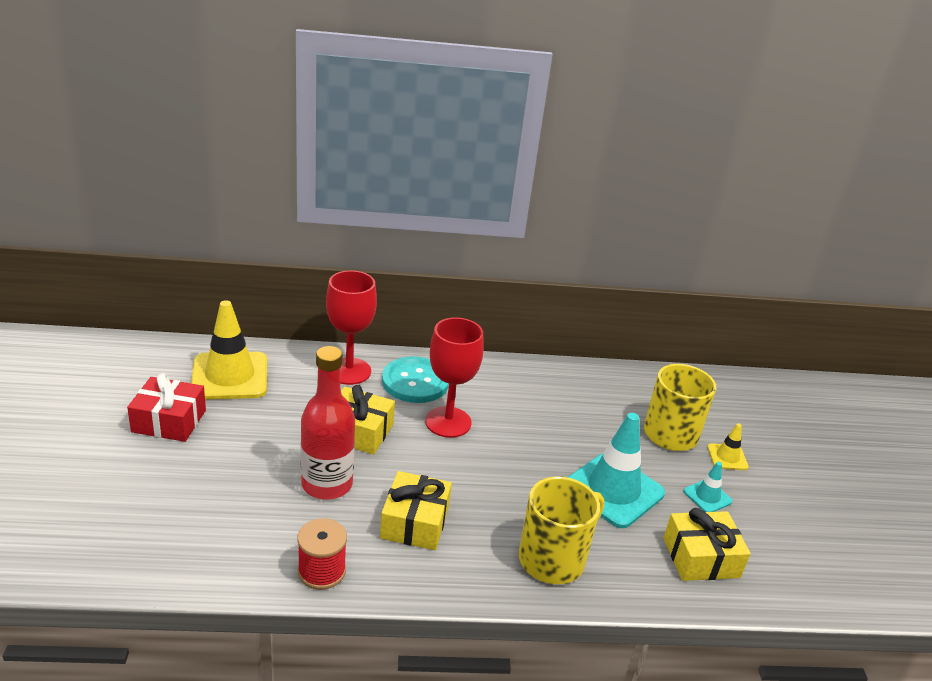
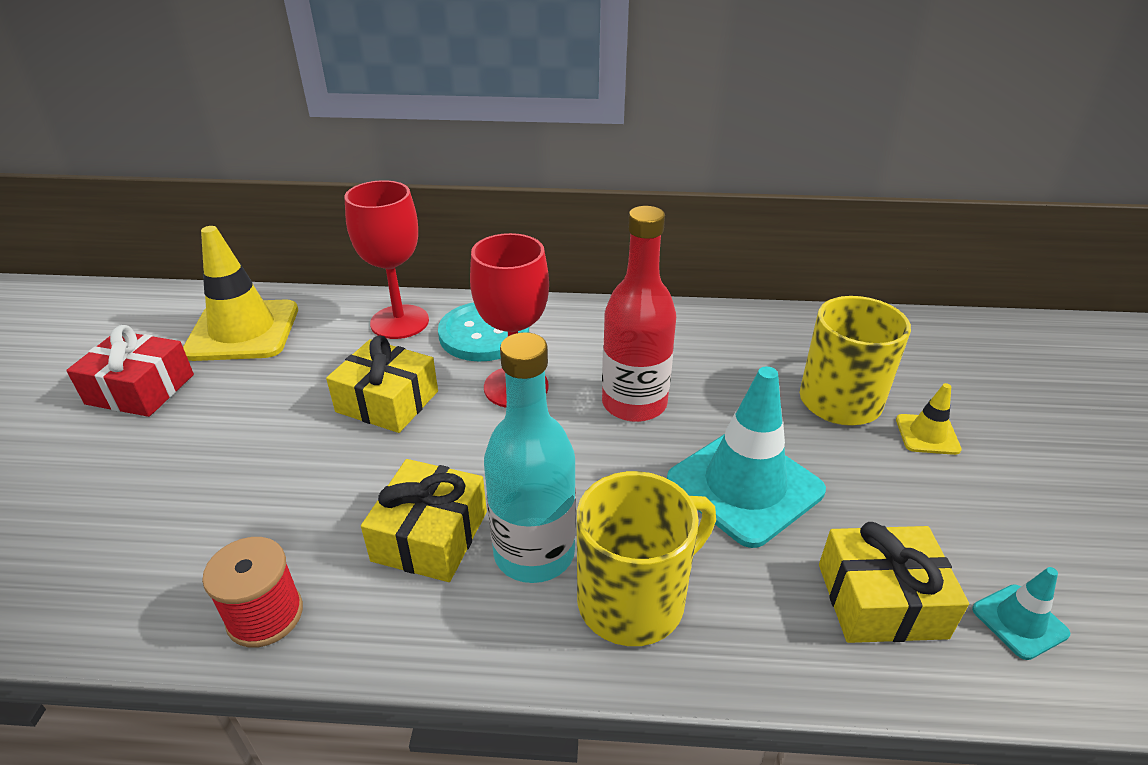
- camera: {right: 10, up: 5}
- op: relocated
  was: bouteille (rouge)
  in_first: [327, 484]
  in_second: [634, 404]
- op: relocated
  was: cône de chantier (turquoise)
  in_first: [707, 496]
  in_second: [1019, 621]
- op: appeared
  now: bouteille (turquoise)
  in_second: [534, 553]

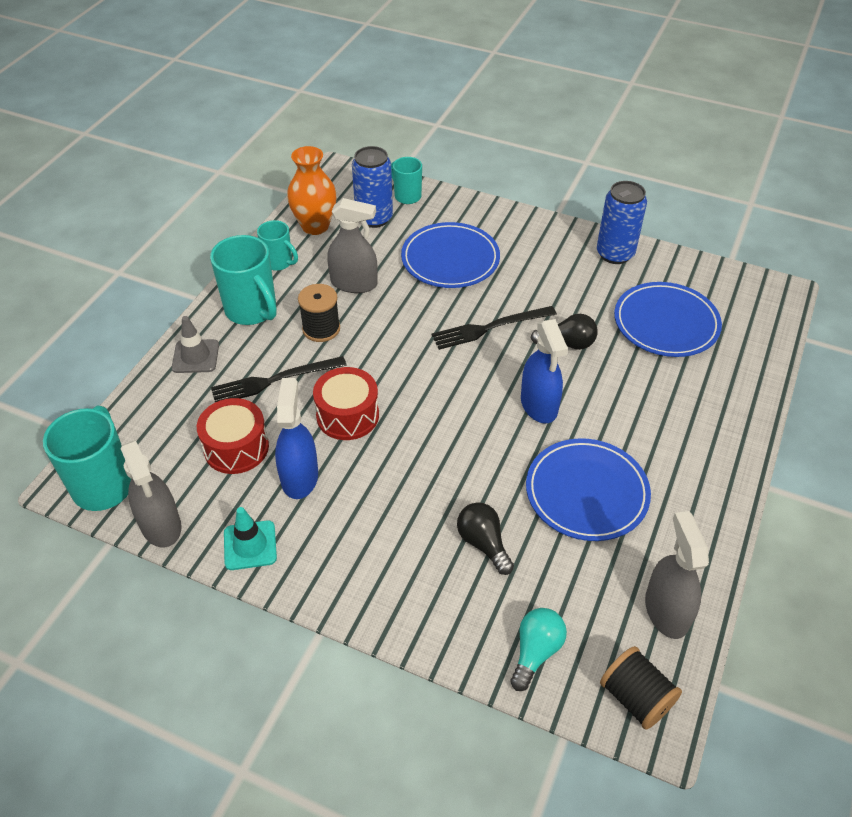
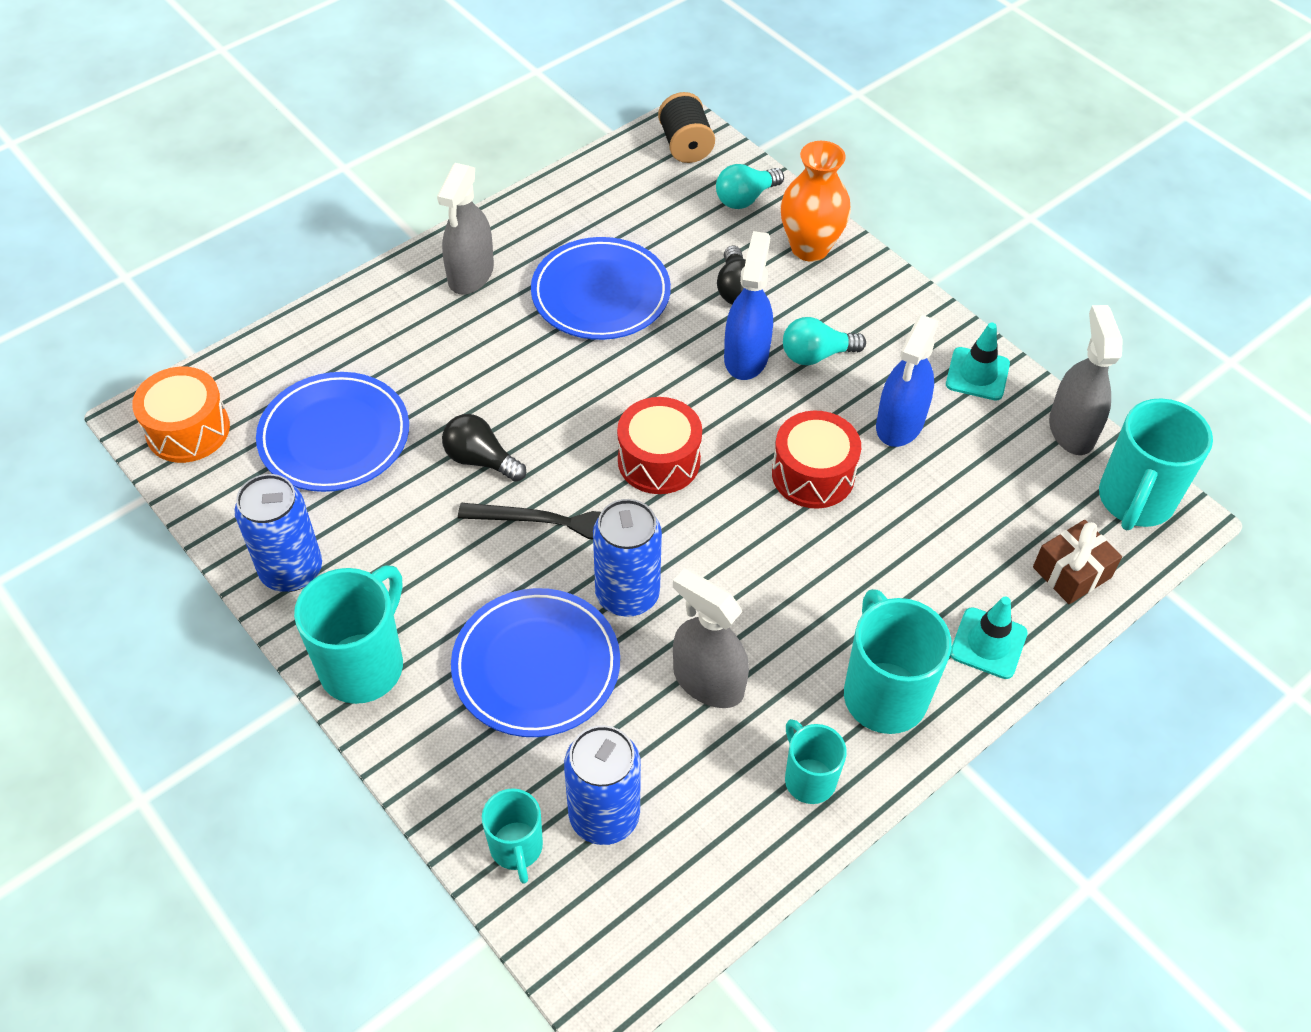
- camera: {right: -155, up: 5}
- op: relocated
  was: vase (orange)
  in_first: [315, 226]
  in_second: [810, 248]
- op: missing
  was: bobine (noir)
  in_first: [321, 329]
- op: colour
  was: cône de chantier (gris)
  now: cône de chantier (turquoise)
  in_first: [195, 356]
  in_second: [988, 643]
- op: relocated
  was: vaporisateur (bleu)
  in_first: [539, 405]
  in_second: [746, 357]
- op: missing
  was: fourchette (noir)
  in_first: [275, 380]
- op: relocated
  was: tambour (rouge)
  in_first: [236, 447]
  in_second: [659, 460]
- op: relocated
  was: vaporisateur (gris)
  in_first: [666, 611]
  in_second: [471, 274]
- op: appeared
  now: ampoule (turquoise)
  in_second: [816, 355]
- op: appeared
  now: tambour (orange)
  in_second: [188, 430]
- op: appeared
  now: canette (bleu)
  in_second: [627, 594]
- op: appeared
  now: cadeau (marron)
  in_second: [1071, 572]
- op: appeared
  now: tasse (turquoise)
  in_second: [364, 665]

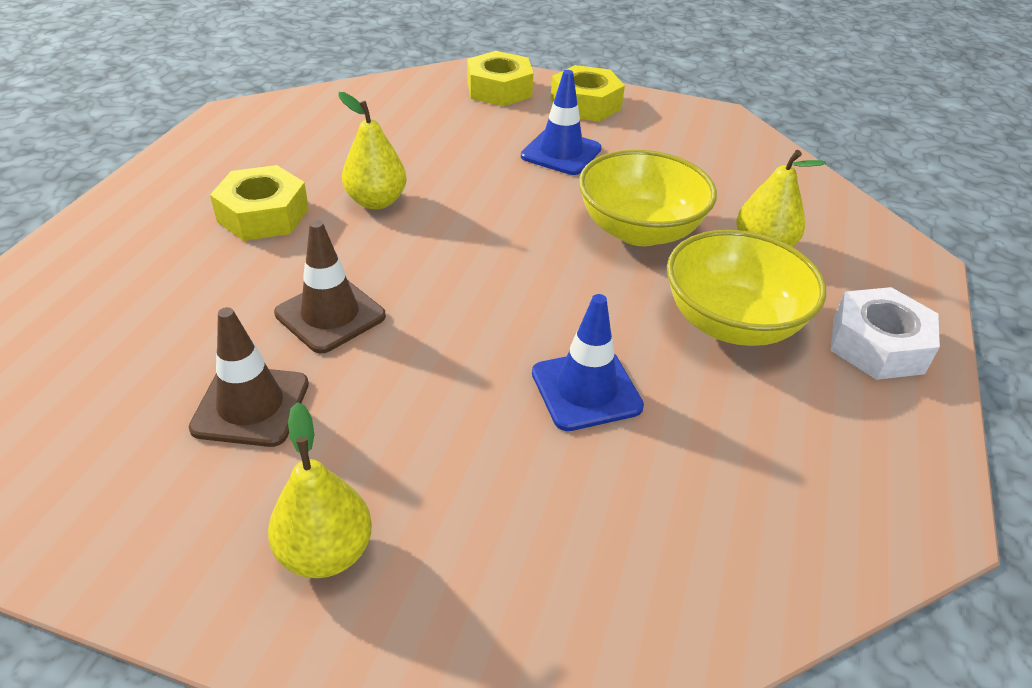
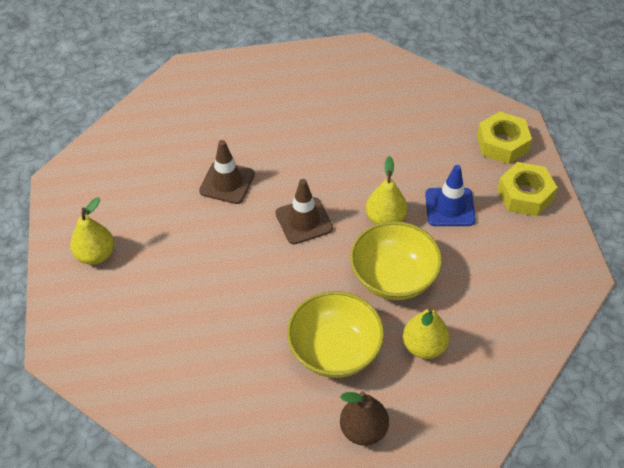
- camera: {right: 65, up: 10}
- op: relocated
  was: poire (jaune)
  in_first: [376, 201]
  in_second: [385, 219]
- op: missing
  was: écrou (jaune)
  in_first: [263, 215]
- op: exchanged
  was: écrou (blanc)
  now: poire (marron)
  in_first: [877, 345]
  in_second: [363, 430]
- op: missing
  was: cône de chantier (bleu)
  in_first: [586, 390]
- op: relocated
  was: cône de chantier (marron)
  in_first: [251, 406]
  in_second: [304, 221]

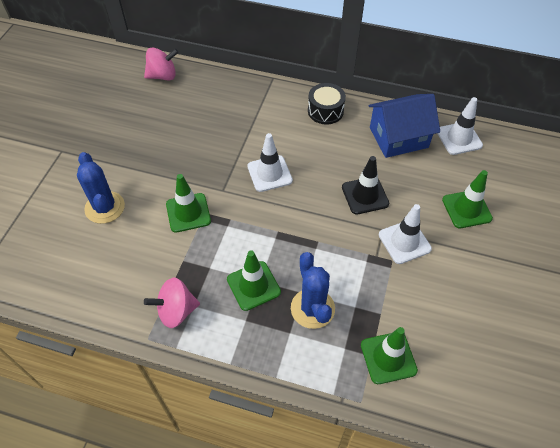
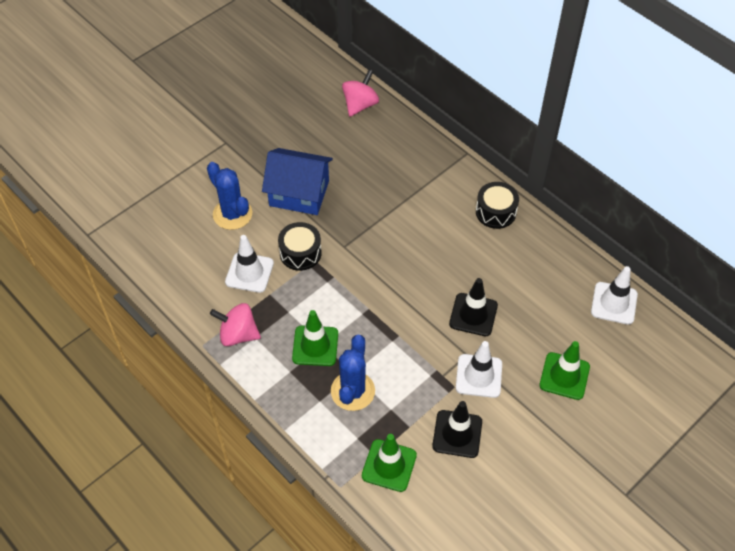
- camera: {right: 30, up: 0}
- op: spun
  was: toupie (rose)
  in_first: [163, 76]
  in_second: [360, 105]
  clockwise: -75
- op: relocated
  was: maison (bleu)
  in_first: [398, 137]
  in_second: [299, 193]
- op: relocated
  was: cône de chantier (blanc)
  in_first: [269, 173]
  in_second: [249, 272]
- op: spun
  was: cactus (bleu)
  in_first: [105, 207]
  in_second: [232, 214]
  clockwise: -45
- op: exchanged
  was: cône de chantier (vert)
  now: tambour (noir)
  in_first: [188, 213]
  in_second: [300, 253]
- op: appeared
  now: cône de chantier (noir)
  in_second: [457, 434]

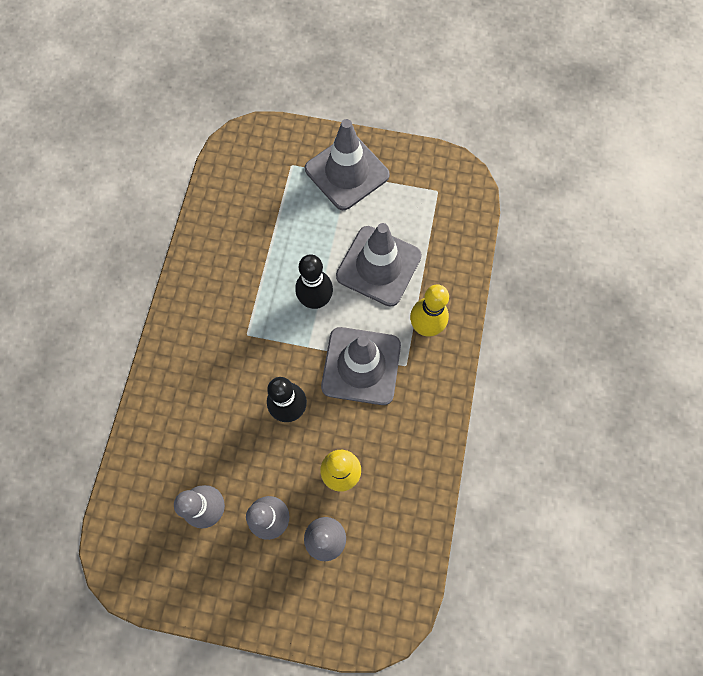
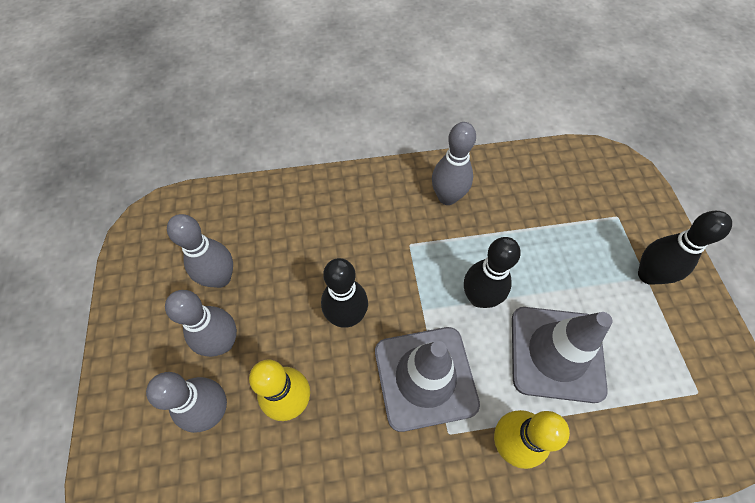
- camera: {right: 70, up: -10}
- op: exchanged
  was: cône de chantier (gris)
  now: quille (noir)
  in_first: [347, 172]
  in_second: [648, 275]
- op: appeared
  now: quille (gris)
  in_second: [447, 197]

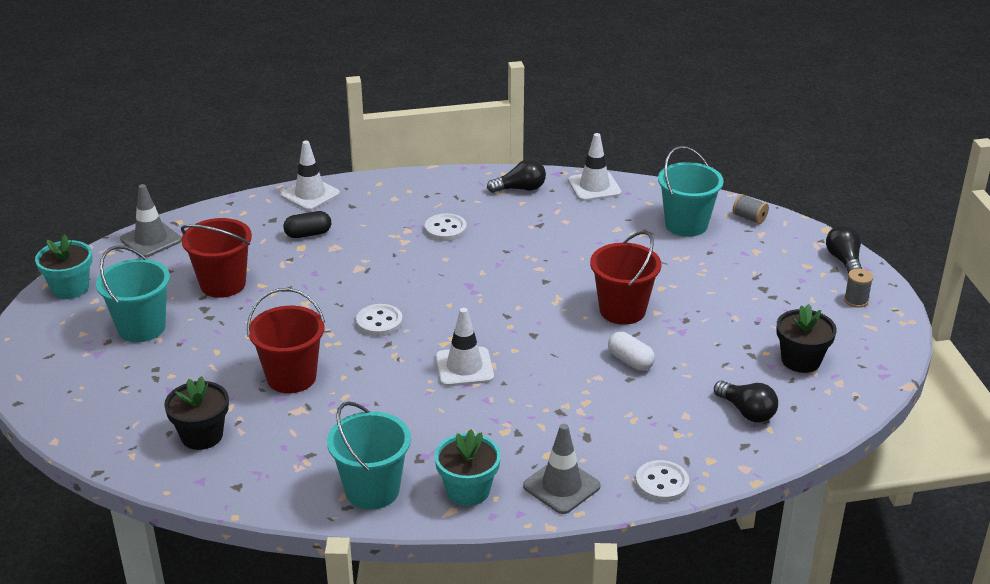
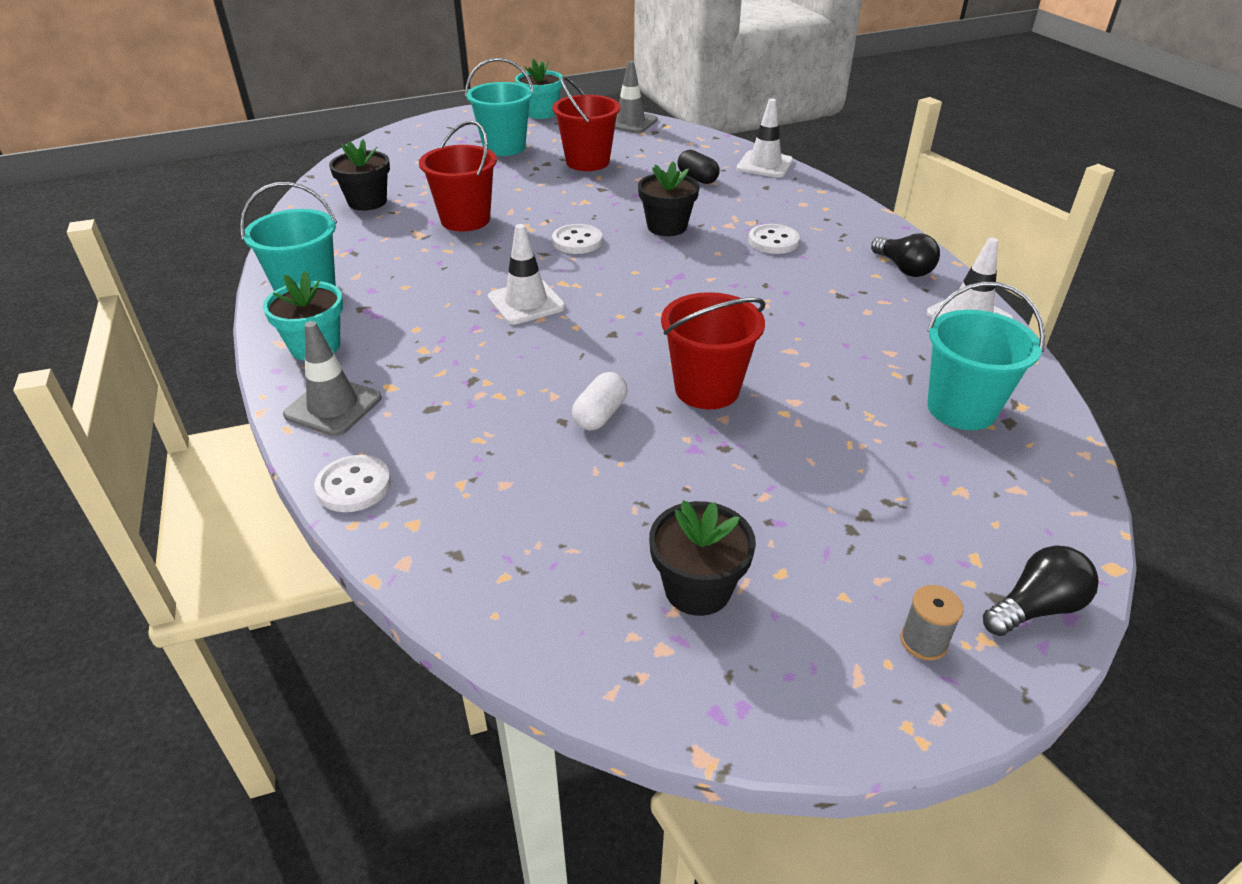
- camera: {right: 70, up: 5}
- op: missing
  was: bobine (gris)
  in_first: [749, 218]
- op: missing
  was: ampoule (noir)
  in_first: [747, 412]
- op: appeared
  now: pot de fleurs (noir)
  in_second: [667, 227]

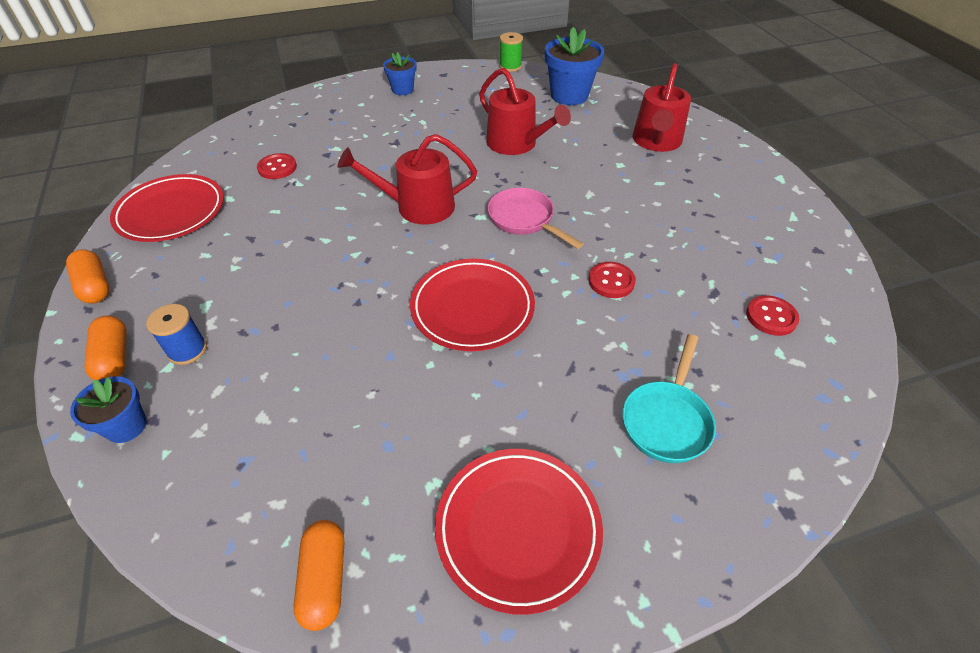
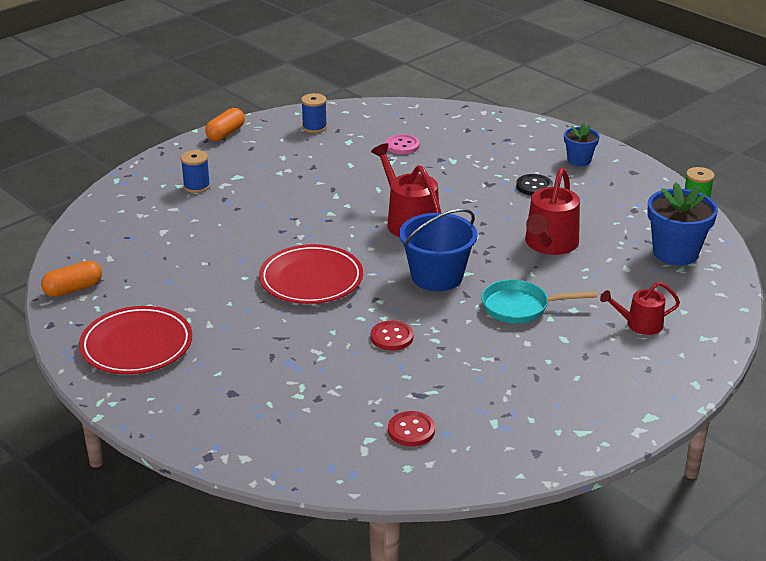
- camera: {right: 65, up: -15}
- op: size
  was: arrosoir (rouge)
  in_first: [656, 141]
  in_second: [640, 324]
  ratio: 0.61
- op: colour
  was: bouton (rouge)
  now: bouton (rose)
  in_first: [277, 168]
  in_second: [402, 146]
- op: exchanged
  was: assiette (rouge)
  now: bobine (bleu)
  in_first: [171, 212]
  in_second: [314, 127]
- op: exchanged
  was: poêle (rose)
  now: seau (bleu)
  in_first: [524, 220]
  in_second: [437, 276]
- op: missing
  was: gélule (orange)
  in_first: [114, 358]
- op: relocated
  was: poêle (turquoise)
  in_first: [667, 420]
  in_second: [520, 307]
- op: missing
  was: pot de fleurs (bleu)
  in_first: [126, 426]
- op: appeared
  now: bouton (noir)
  in_second: [534, 186]

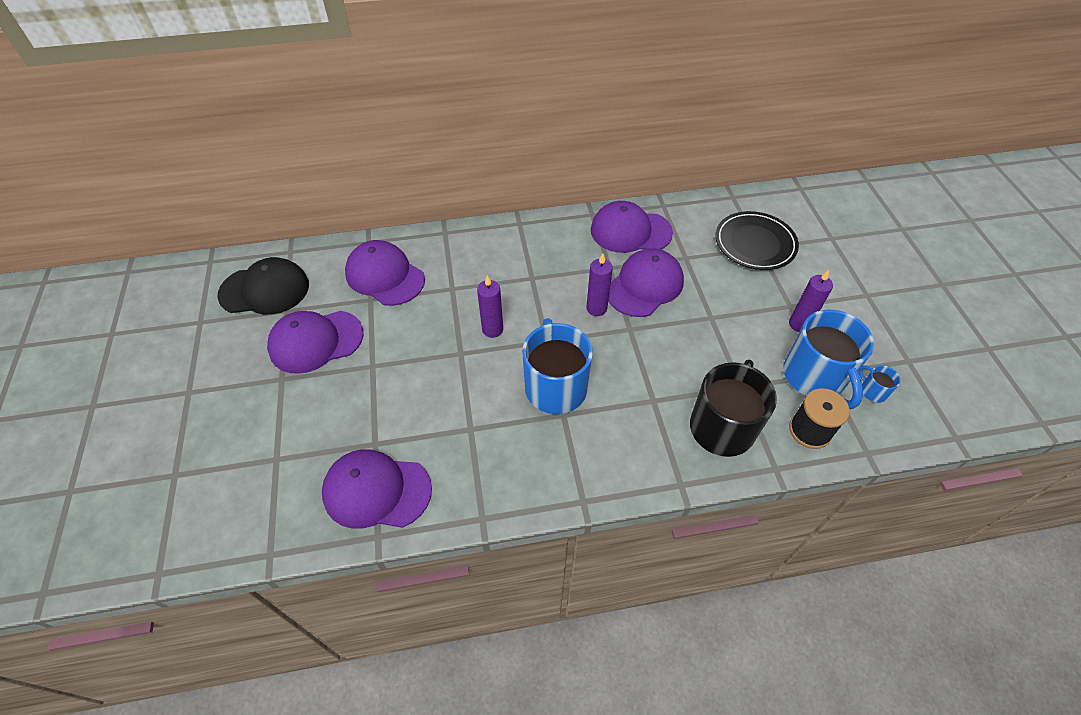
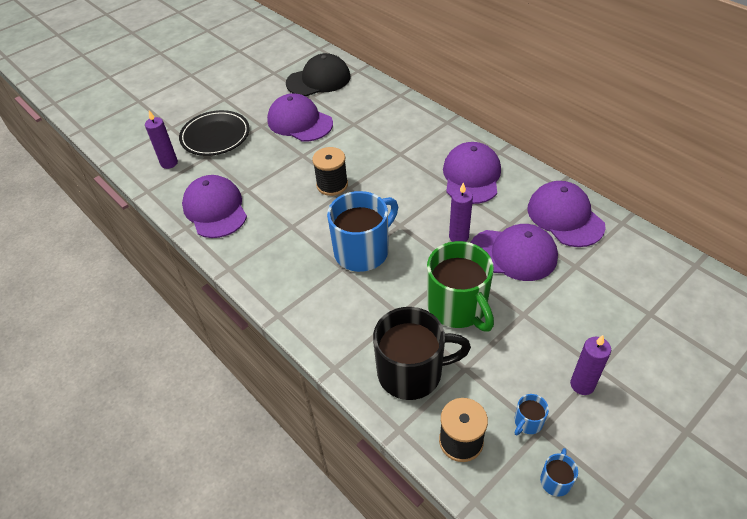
- camera: {right: 60, up: -5}
- op: relocated
  was: assiette (noir)
  in_first: [755, 244]
  in_second: [215, 136]
- op: relocated
  was: casquette (violet)
  in_first: [385, 276]
  in_second: [471, 176]
- op: spun
  was: casquette (noir)
  in_first: [264, 290]
  in_second: [318, 80]
  clockwise: -75
- op: relocated
  was: bougie (violet)
  in_first: [492, 329]
  in_second: [169, 163]
- op: size
  was: tasse (bleu)
  in_first: [814, 377]
  in_second: [528, 422]
  ratio: 0.42
- op: appeared
  now: bobine (noir)
  in_second: [332, 185]
- op: appeared
  now: tasse (vert)
  in_second: [458, 307]

